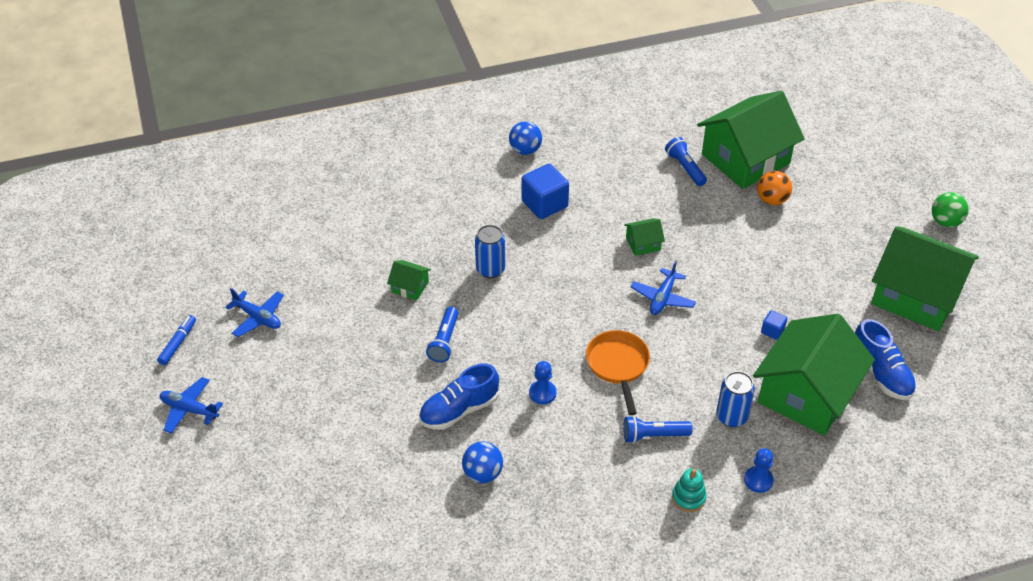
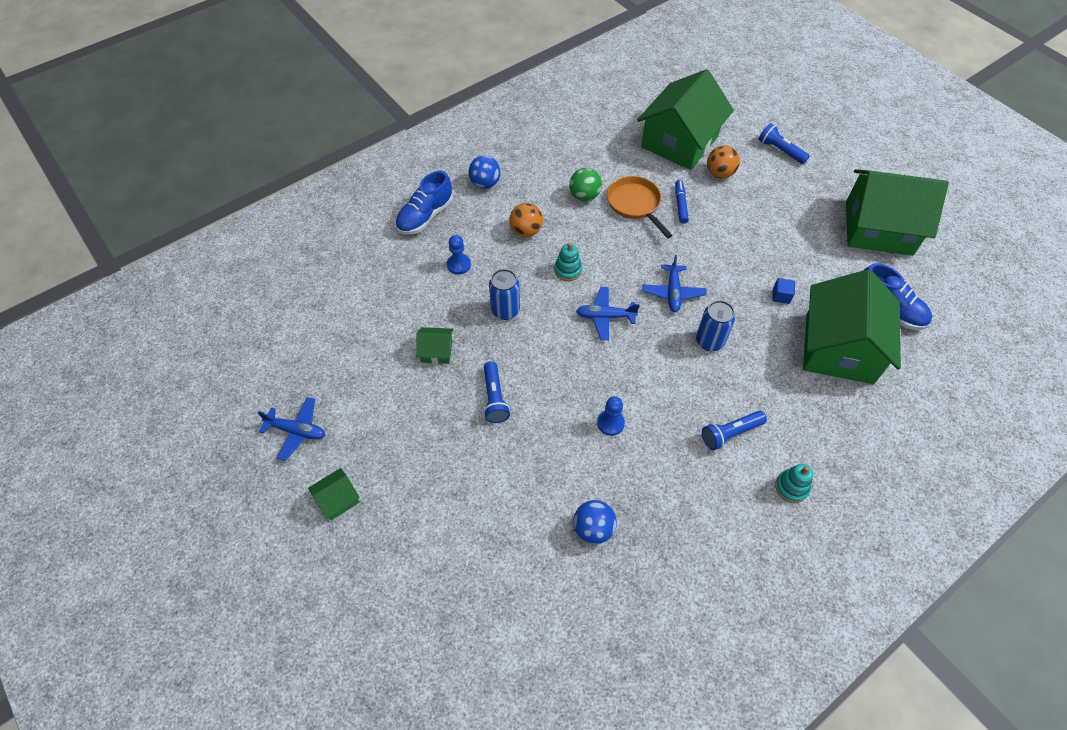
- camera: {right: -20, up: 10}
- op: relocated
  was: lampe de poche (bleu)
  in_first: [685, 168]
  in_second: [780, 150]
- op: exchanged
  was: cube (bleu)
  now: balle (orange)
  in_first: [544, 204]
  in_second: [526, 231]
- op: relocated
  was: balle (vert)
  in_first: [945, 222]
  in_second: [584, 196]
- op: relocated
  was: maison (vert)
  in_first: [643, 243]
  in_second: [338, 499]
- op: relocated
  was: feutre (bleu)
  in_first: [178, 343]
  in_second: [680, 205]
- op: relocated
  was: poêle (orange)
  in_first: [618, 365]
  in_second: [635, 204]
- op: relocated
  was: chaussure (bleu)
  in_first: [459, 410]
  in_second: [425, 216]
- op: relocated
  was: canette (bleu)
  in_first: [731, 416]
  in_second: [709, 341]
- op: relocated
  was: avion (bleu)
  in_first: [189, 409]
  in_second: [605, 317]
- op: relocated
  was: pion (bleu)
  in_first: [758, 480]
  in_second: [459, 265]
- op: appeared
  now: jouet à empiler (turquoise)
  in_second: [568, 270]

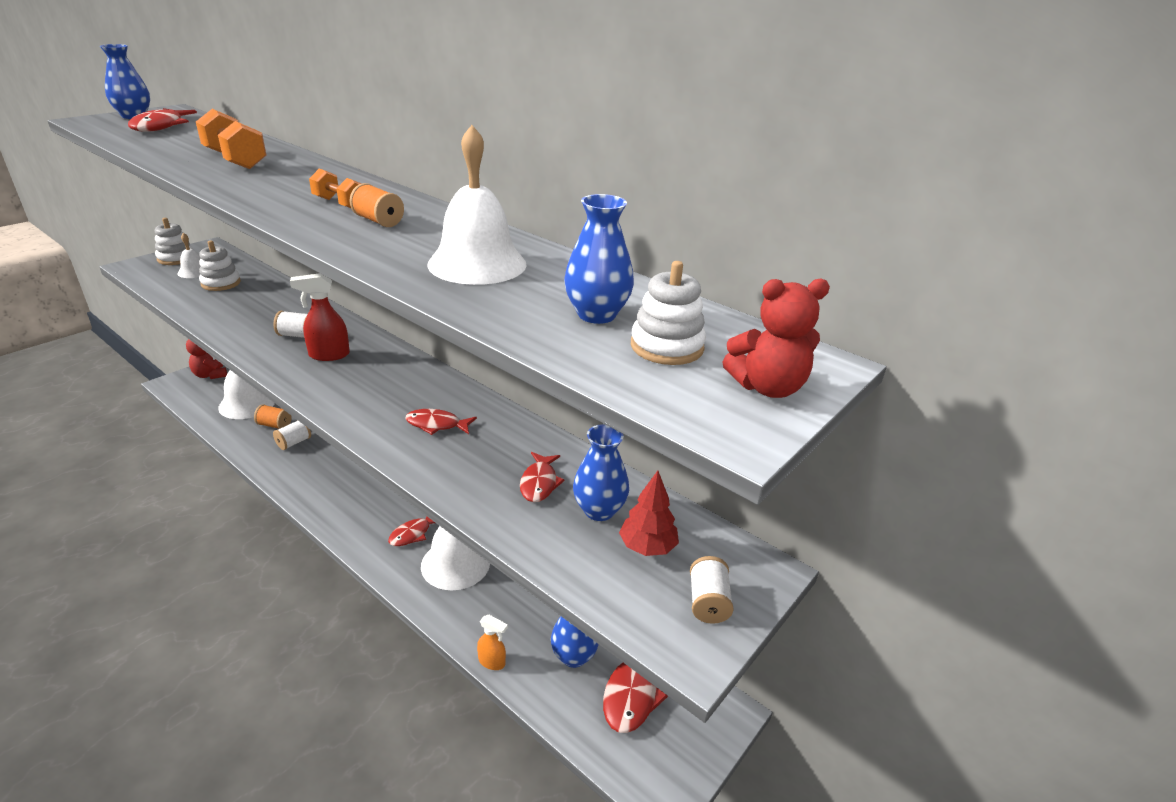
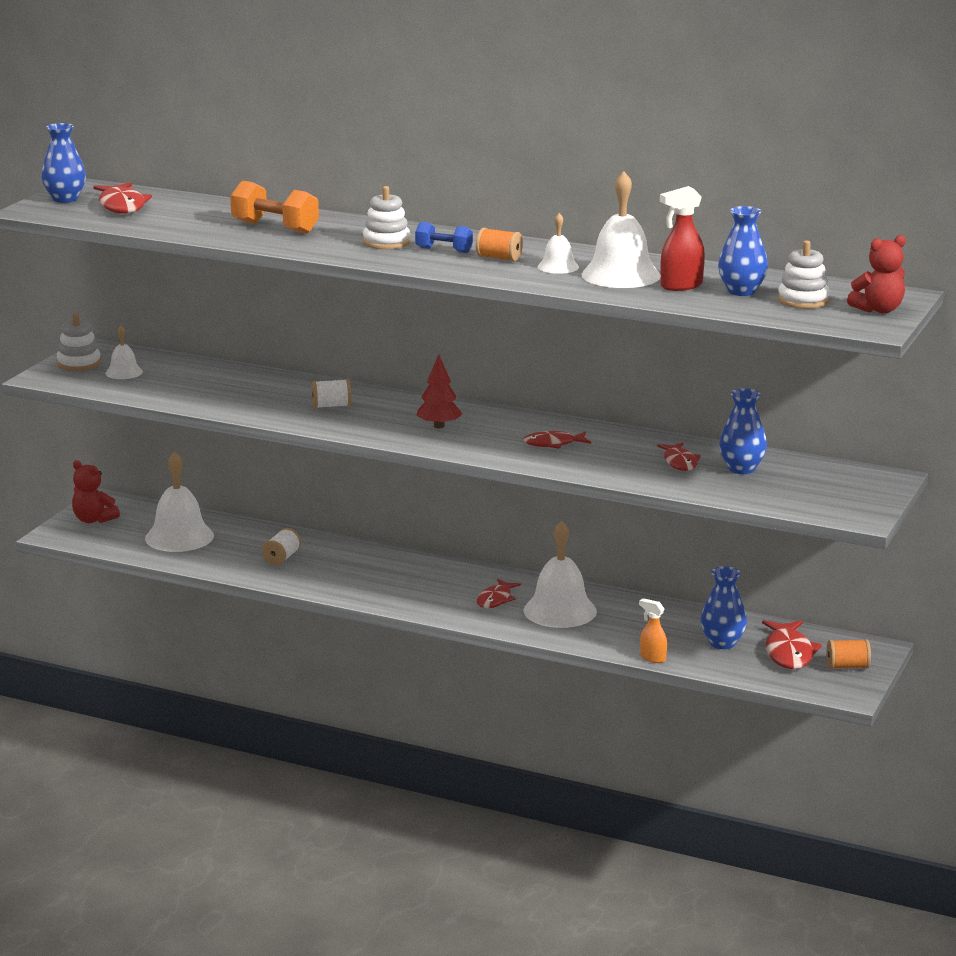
- camera: {right: -15, up: -10}
- op: colour
  was: haltère (orange)
  now: haltère (bleu)
  in_first: [339, 204]
  in_second: [444, 250]
- op: relocated
  was: jouet à empiler (blanc)
  in_first: [221, 283]
  in_second: [386, 242]
- op: relocated
  was: vaporisateur (rouge)
  in_first: [328, 355]
  in_second: [681, 286]
- op: relocated
  was: bobine (orange)
  in_first: [274, 425]
  in_second: [847, 666]
- op: relocated
  was: arbre (rouge)
  in_first: [647, 547]
  in_second: [439, 426]
- op: missing
  was: bobine (blanc)
  in_first: [708, 602]
- op: spun
  was: vaporisateur (orange)
  in_first: [492, 662]
  in_second: [652, 658]
  clockwise: -150
- op: appeared
  now: cloche (blanc)
  in_second: [558, 267]

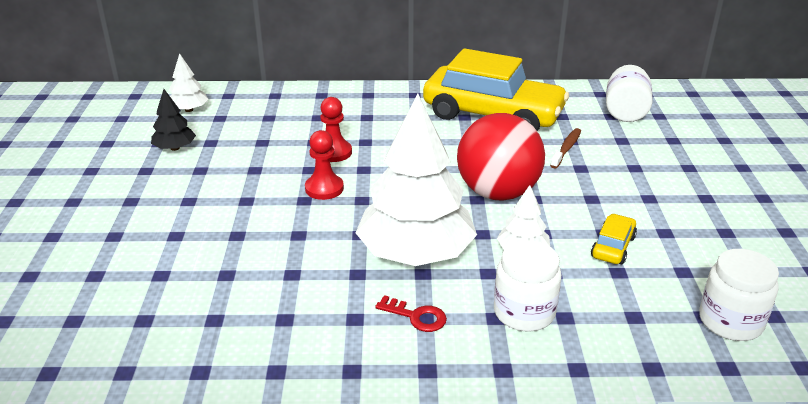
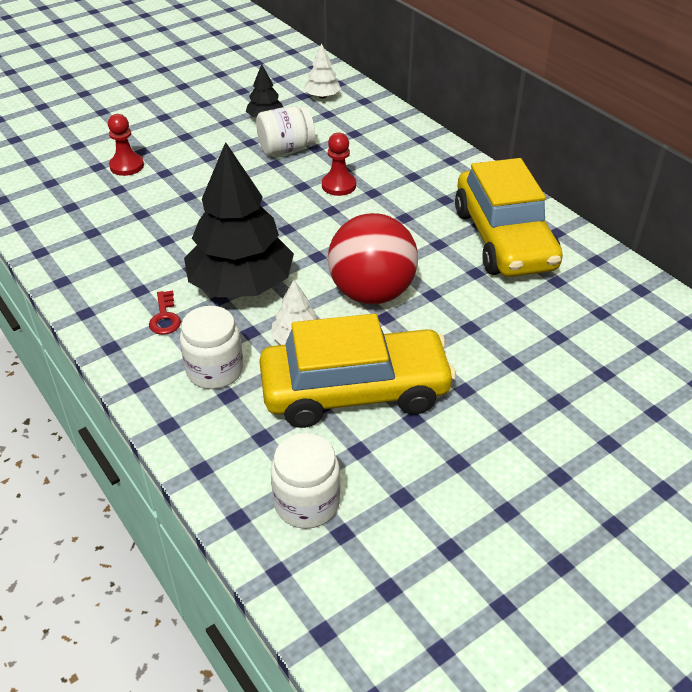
- camera: {right: 55, up: 10}
- op: relocated
  was: bocal (blanc)
  in_first: [625, 112]
  in_second: [286, 149]
- op: colour
  was: arbre (blanc)
  now: arbre (noir)
  in_first: [415, 253]
  in_second: [241, 285]
- op: missing
  was: brosse à dents (marron)
  in_first: [566, 148]
- op: relocated
  was: pion (rouge)
  in_first: [324, 188]
  in_second: [127, 166]
- op: size
  was: voiture (jaune)
  in_first: [613, 247]
  in_second: [355, 391]
  ratio: 2.48

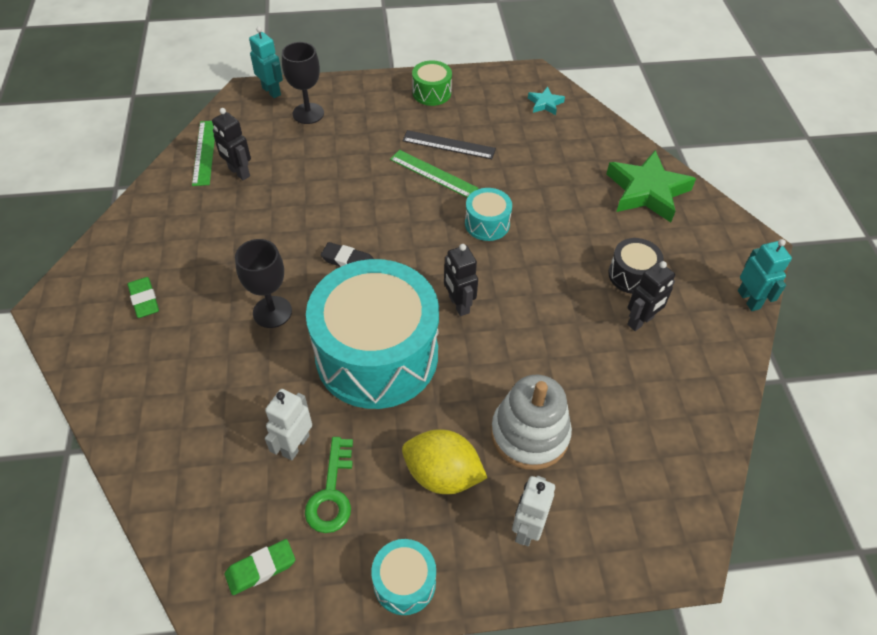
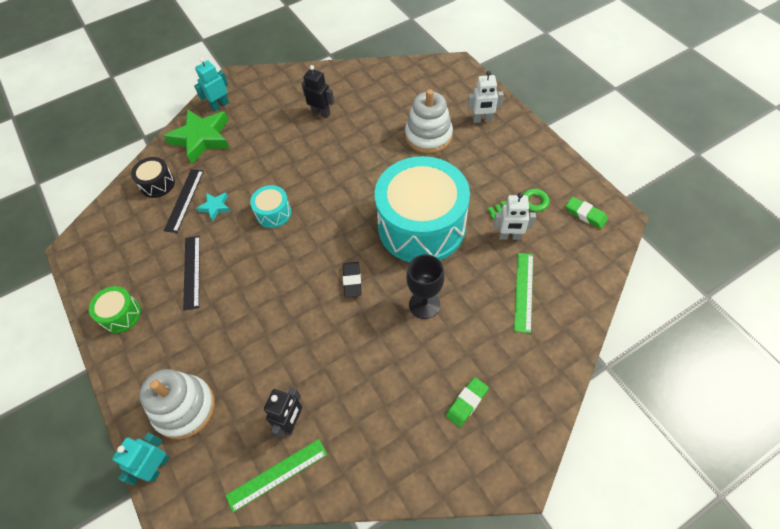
- camera: {right: -110, up: 5}
- op: exchanged
  was: verre à pied (noir)
  now: jouet à empiler (blanc)
  in_first: [308, 113]
  in_second: [184, 408]
- op: relocated
  was: étoile (turquoise)
  in_first: [545, 104]
  in_second: [215, 207]
- op: relocated
  was: règle (vert)
  in_first: [433, 174]
  in_second: [523, 291]
- op: relocated
  was: tambour (noir)
  in_first: [632, 275]
  in_second: [157, 184]
- op: relocated
  was: robot (turquoise)
  in_first: [749, 299]
  in_second: [220, 105]
- op: missing
  was: robot (noir)
  in_first: [458, 305]
- op: missing
  was: citron (jaune)
  in_first: [442, 474]
- op: missing
  was: tambour (turquoise)
  in_first: [404, 582]
- op: appeared
  now: règle (noir)
  in_second: [184, 200]

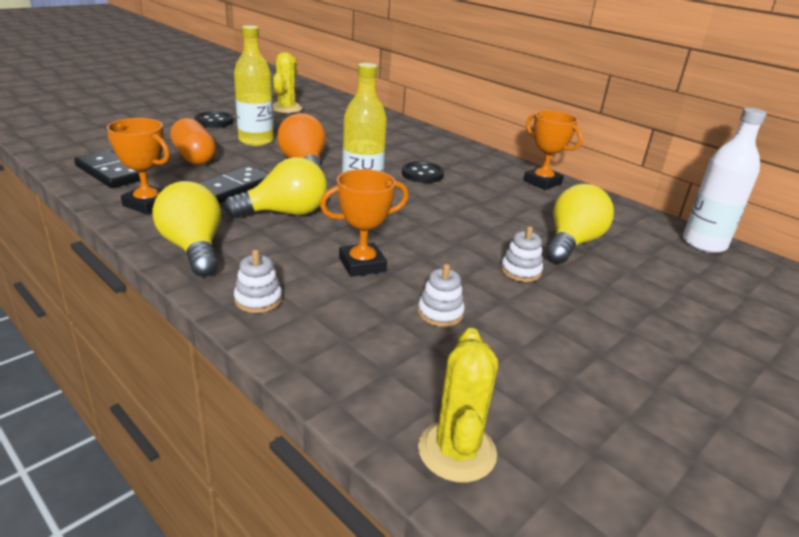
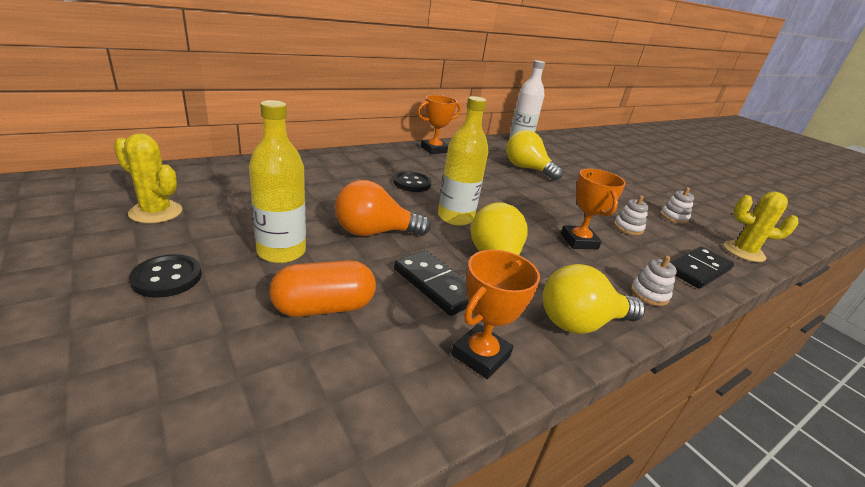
- camera: {right: -80, up: 0}
- op: relocated
  was: domino (noir)
  in_first: [110, 173]
  in_second: [697, 270]
- op: relocated
  was: jouet à empiler (blanc)
  in_first: [520, 271]
  in_second: [673, 217]

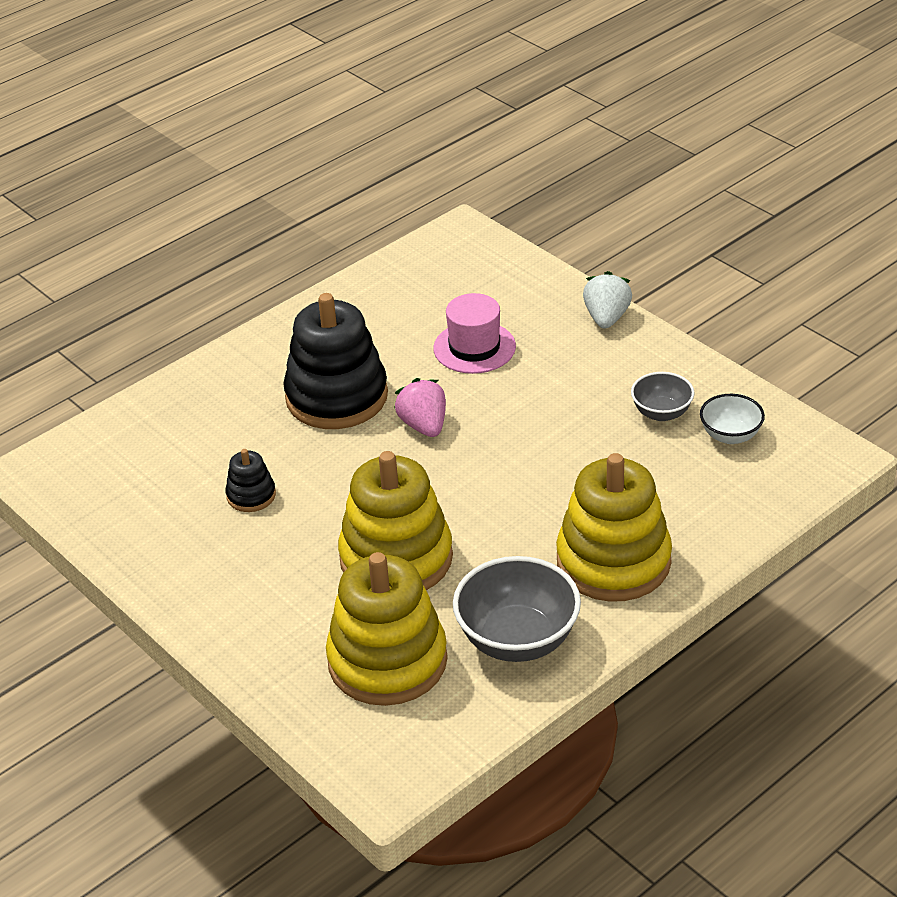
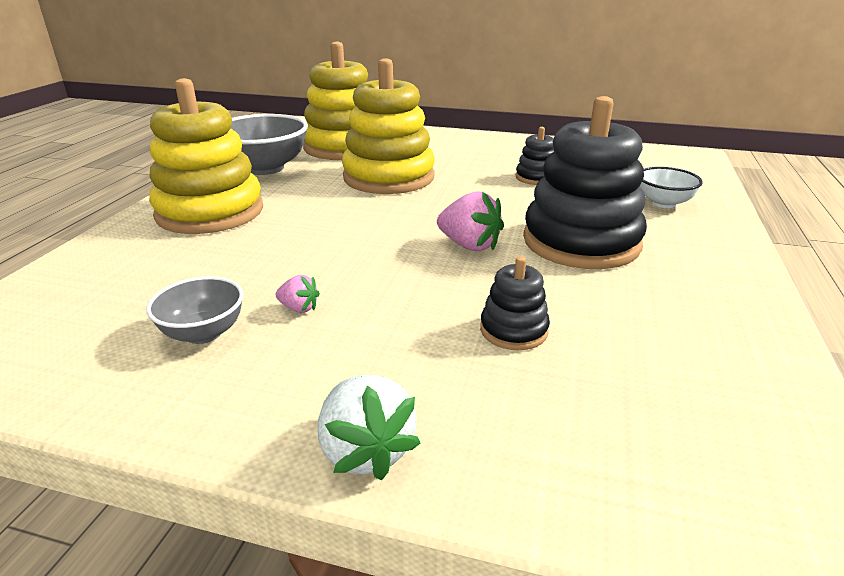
- camera: {right: 145, up: -10}
- op: exchanged
  was: chapeau (rose)
  now: jouet à empiler (noir)
  in_first: [474, 347]
  in_second: [513, 330]
- op: relocated
  was: bol (blanc)
  in_first: [730, 435]
  in_second: [663, 203]
- op: appeared
  now: fraise (rose)
  in_second: [299, 308]

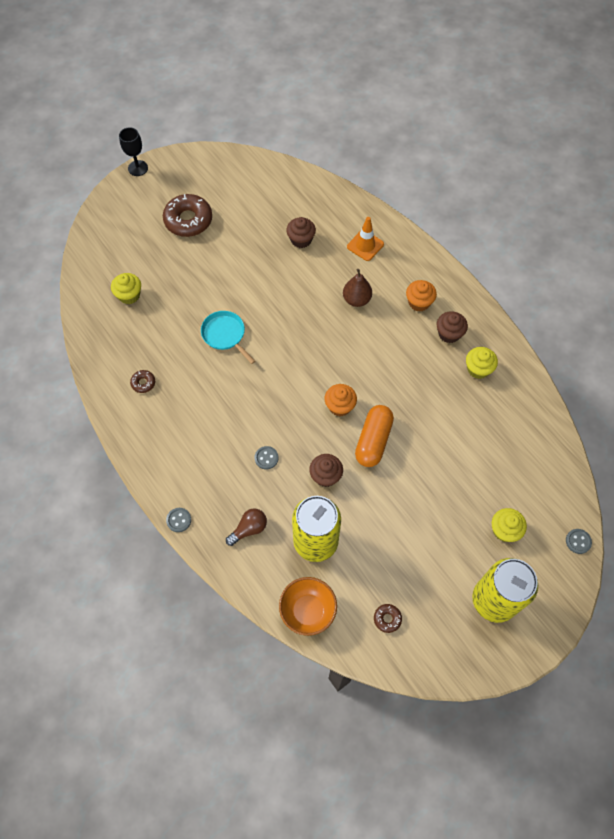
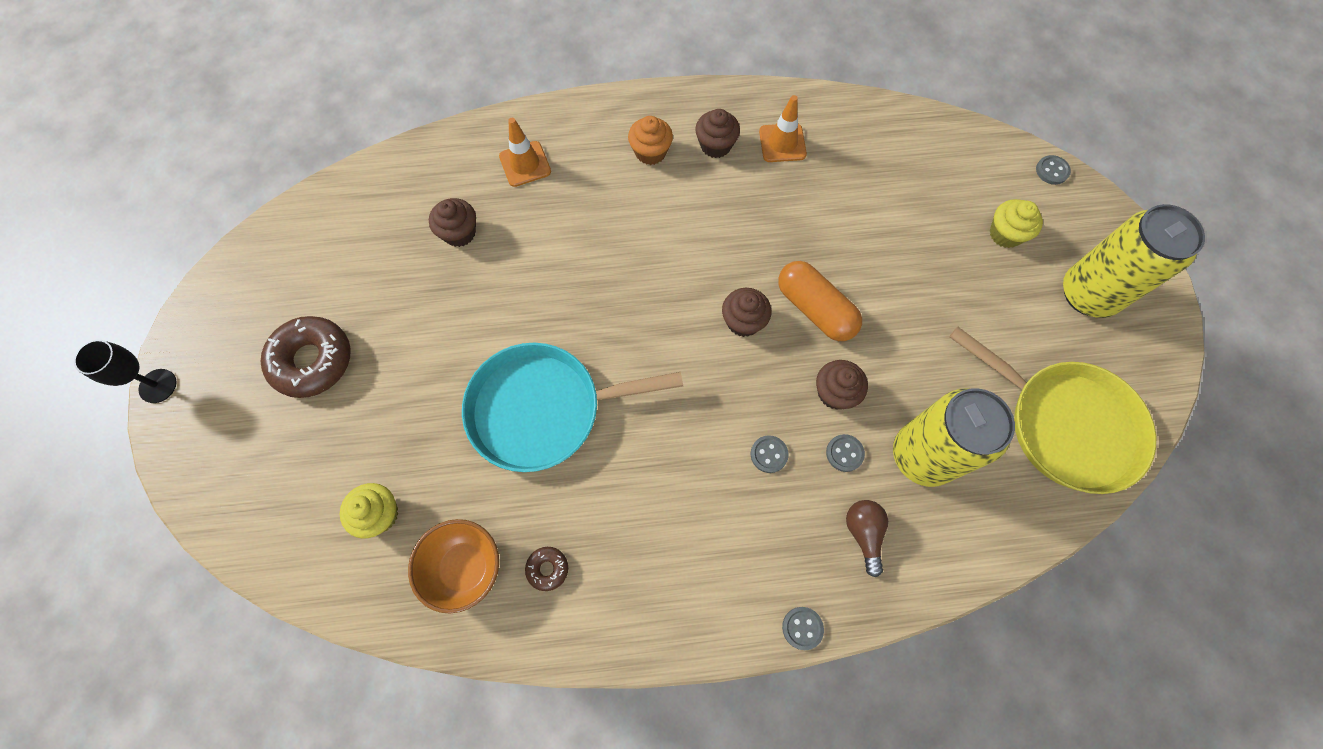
- camera: {right: -60, up: 5}
- op: missing
  was: poire (marron)
  in_first: [356, 299]
- op: size
  was: poêle (turquoise)
  in_first: [225, 335]
  in_second: [542, 409]
  ratio: 1.83
- op: exchanged
  was: muffin (jaune)
  now: cône de chantier (orange)
  in_first: [478, 369]
  in_second: [782, 143]
- op: colour
  was: muffin (orange)
  now: muffin (marron)
  in_first: [340, 406]
  in_second: [743, 321]
- op: relocated
  was: bol (orange)
  in_first: [308, 611]
  in_second: [465, 568]
- op: exchanged
  was: beignet (marron)
  now: poêle (jaune)
  in_first: [387, 619]
  in_second: [1065, 425]
- op: appeared
  now: bouton (gris)
  in_second: [844, 453]

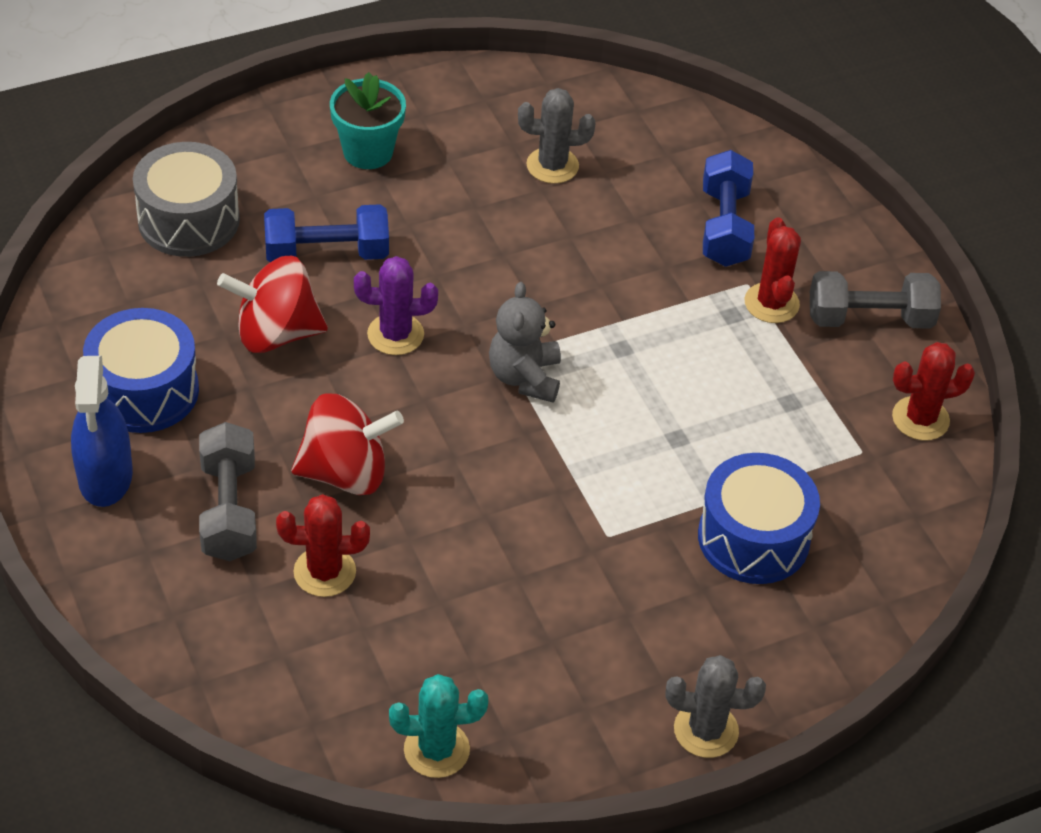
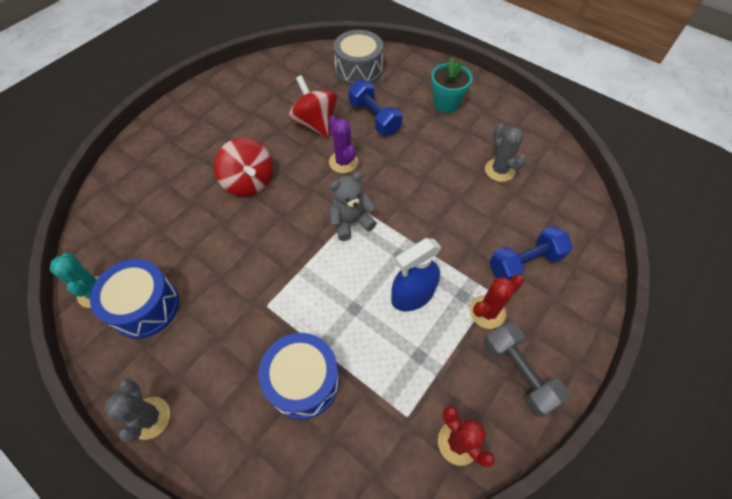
- camera: {right: 65, up: 10}
- op: relocated
  was: tambour (bleu)
  in_first: [144, 391]
  in_second: [145, 306]
- op: relocated
  was: vaporisateur (bleu)
  in_first: [105, 476]
  in_second: [413, 295]
- op: missing
  was: haltère (gris)
  in_first: [229, 509]
- op: missing
  was: cactus (rouge)
  in_first: [324, 572]

